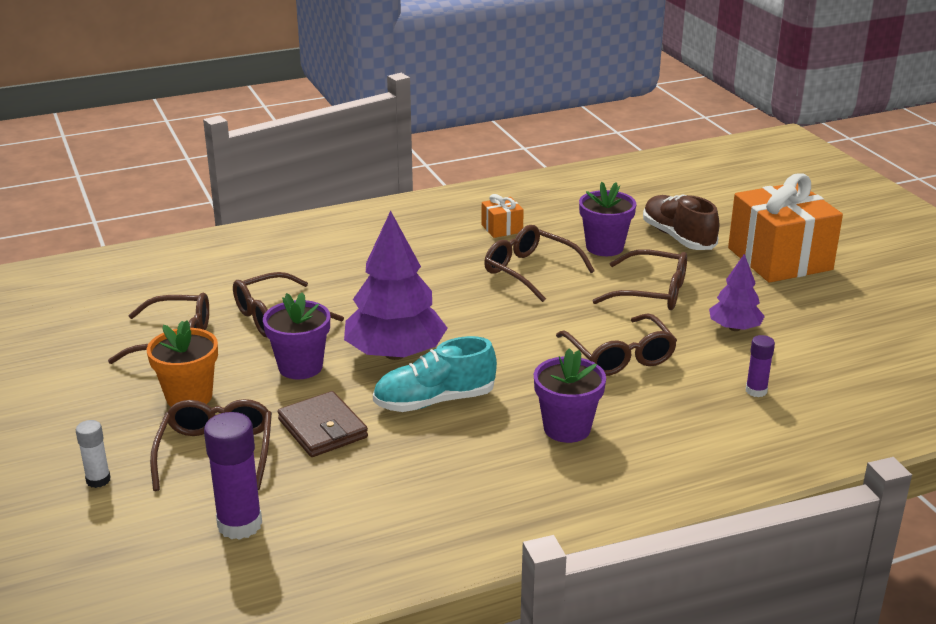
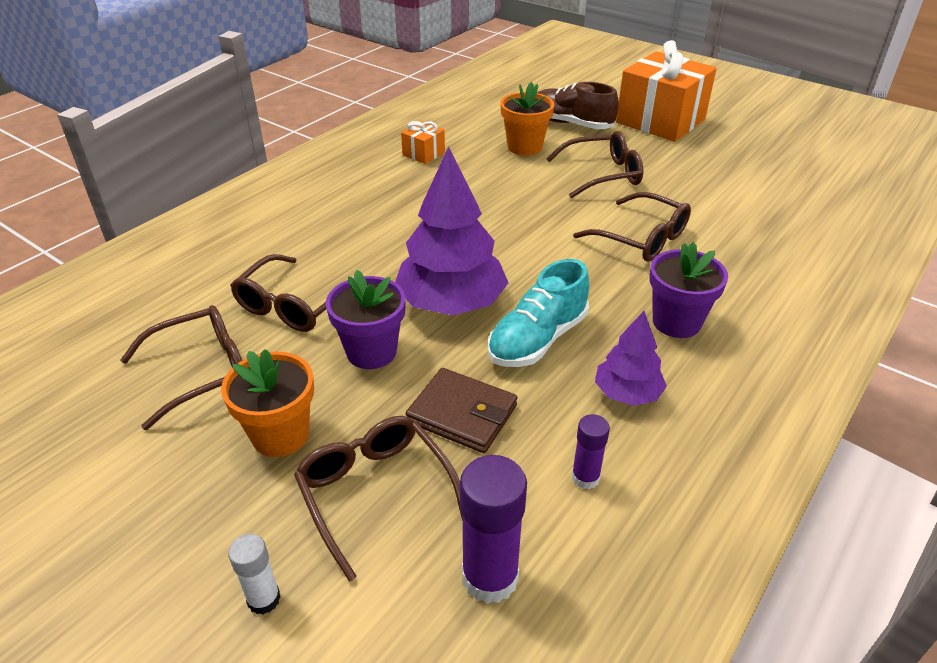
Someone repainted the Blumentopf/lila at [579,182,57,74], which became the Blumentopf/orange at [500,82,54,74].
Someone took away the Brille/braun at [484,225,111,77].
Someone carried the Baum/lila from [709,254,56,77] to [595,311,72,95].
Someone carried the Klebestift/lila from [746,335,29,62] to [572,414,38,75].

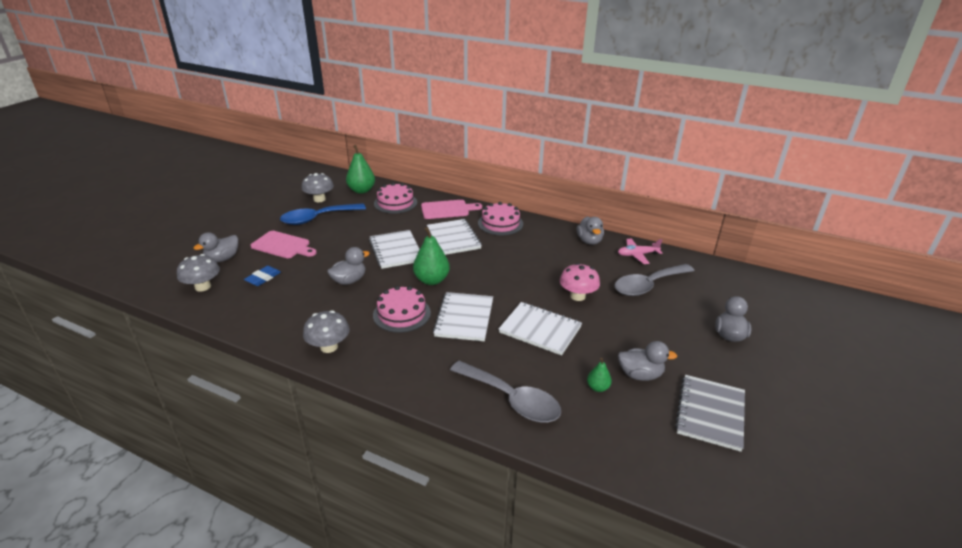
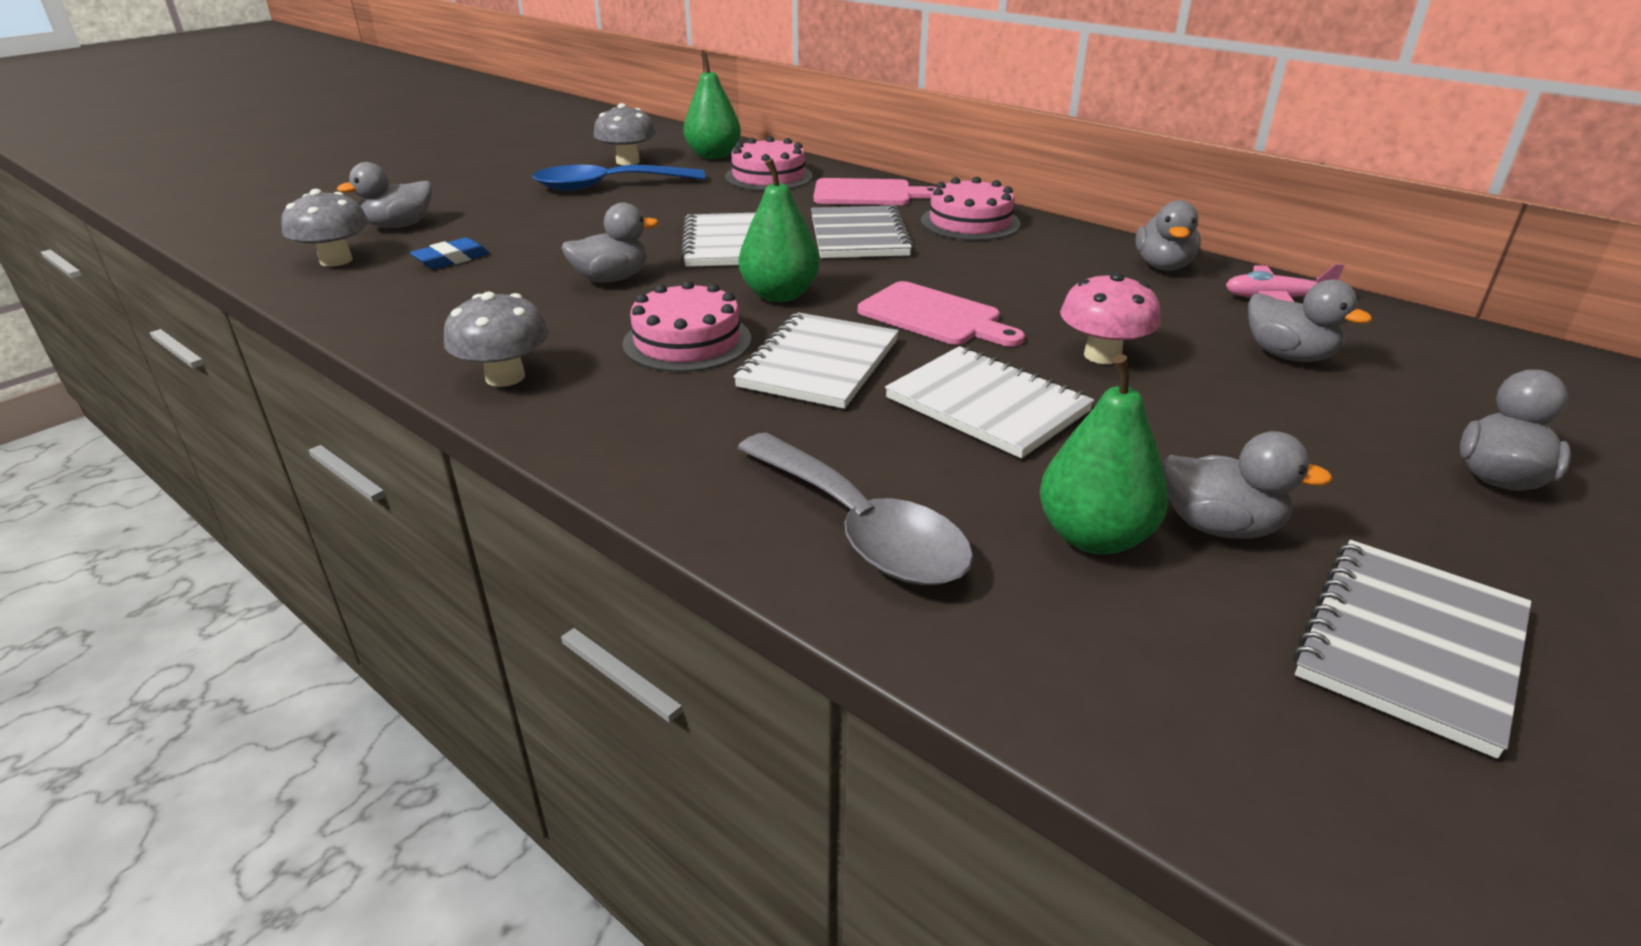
Someone repainted the Notizbuch/weiß at [427,219,55,36], which became the Notizbuch/grau at [811,205,103,53].
Someone carried the Schneidebrett/rosa from [250,231,67,27] to [858,281,167,66].
Someone swapped the Löffel/grau at [615,264,79,32] for the Ente/grau at [1248,279,124,83].
Someone scaled the Birne/grün at [587,358,25,34] by 1.90.

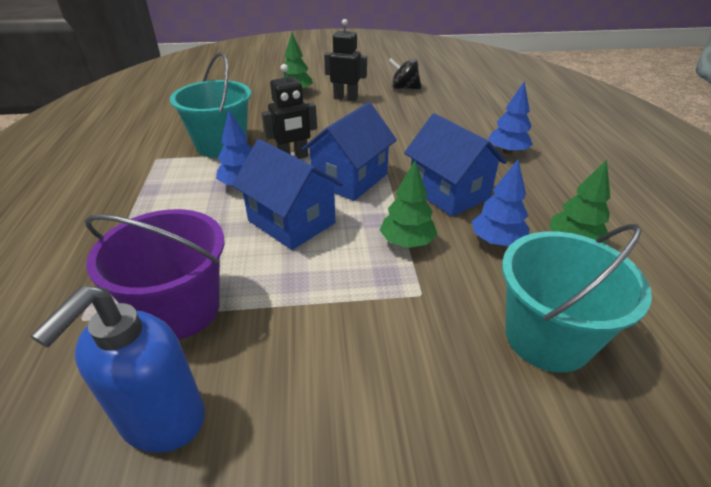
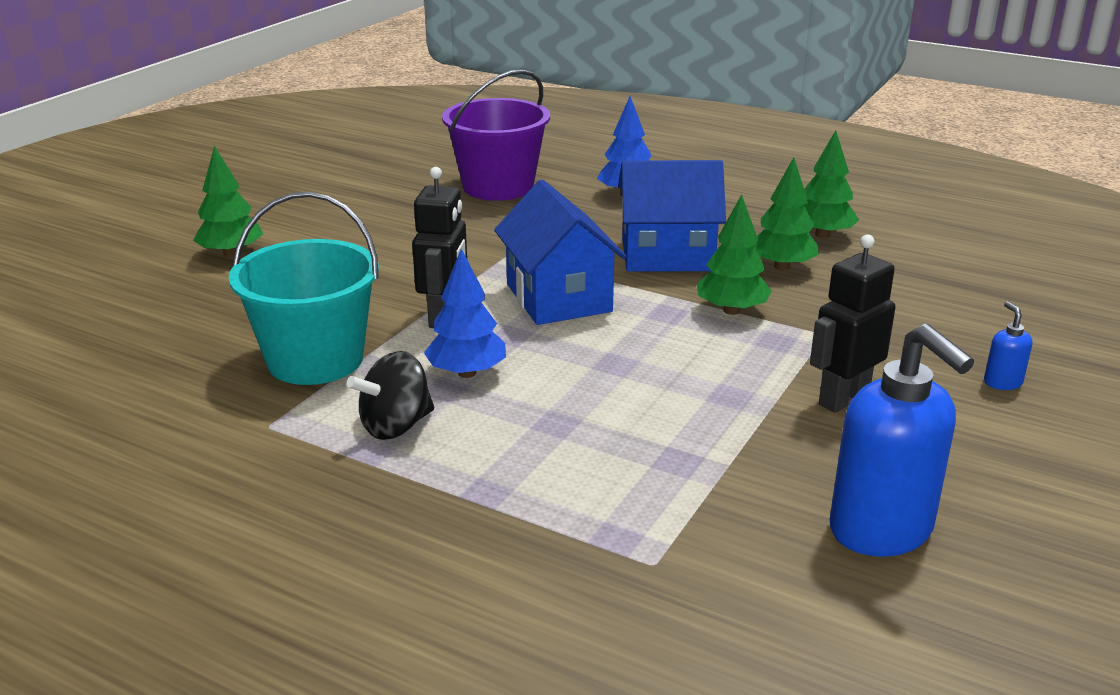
Someone carried the Roboter/schwarz from [324,19,43,82] to [810,234,86,179].
Someone carried the Kreisel/schwarz from [388,58,33,31] to [346,351,88,89].
Someone took away the Haus/blau at [232,139,111,111].
Someone repainted the Baum/blau at [472,159,58,87], which became the Baum/grün at [754,157,65,113].
Someone carried the Eimer/lila from [85,209,139,130] to [442,69,108,132].
Someone took away the Eimer/türkis at [502,224,150,149].
Someone put down the Seifenspender/blau at [984,302,48,88].

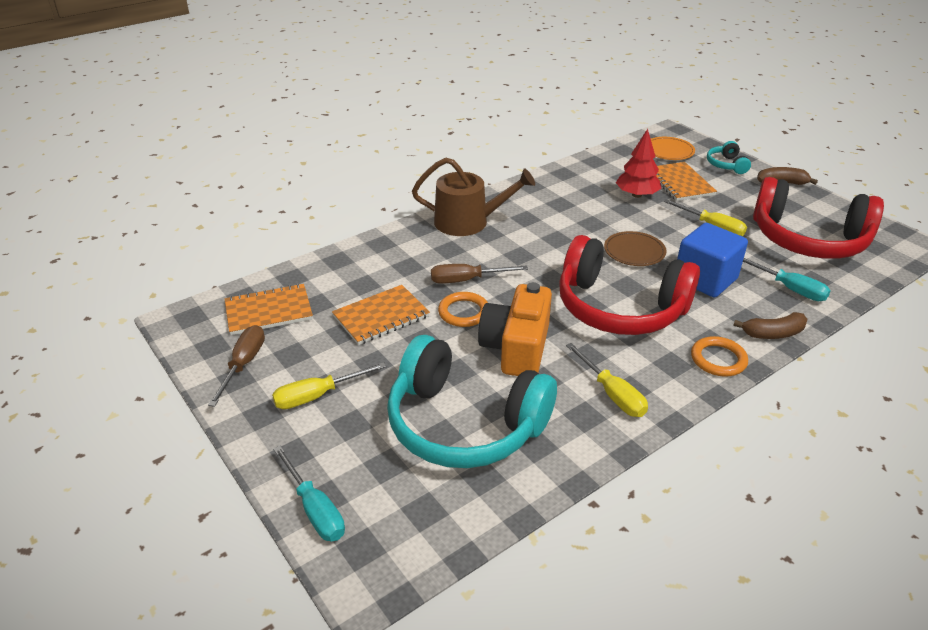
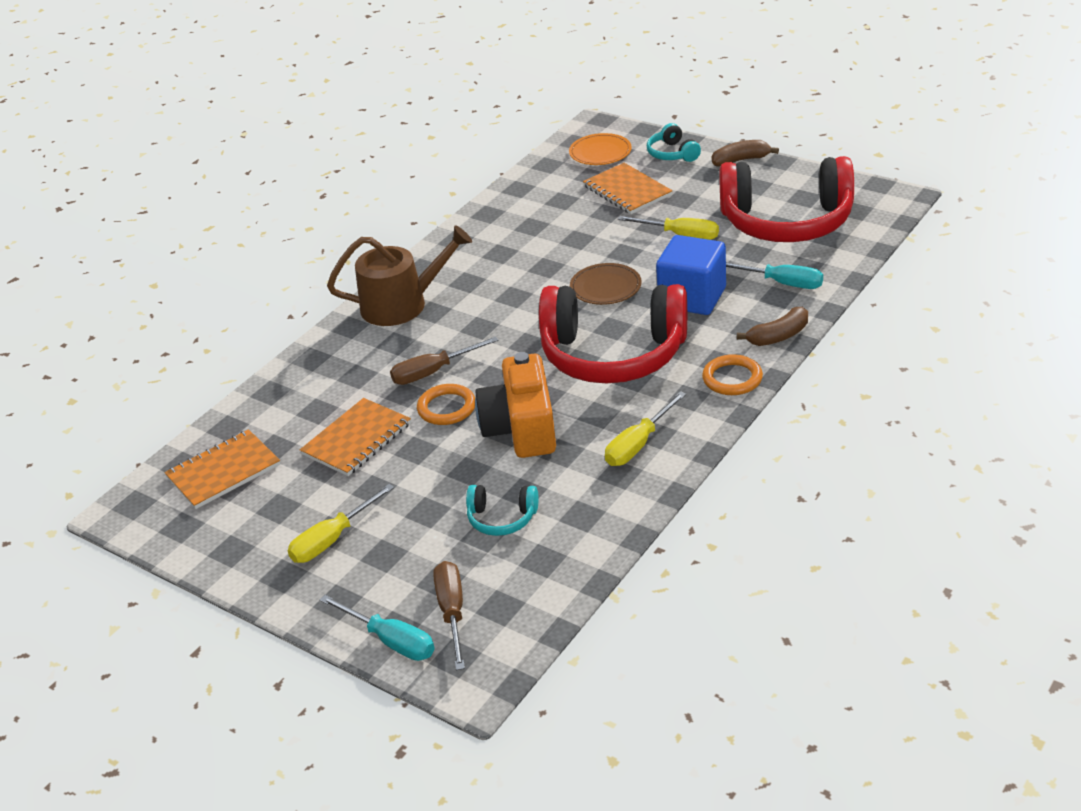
Someone took away the Baum/rot at [616,129,46,69].
Someone carried the Schraubenzieher/braun from [208,325,57,82] to [433,561,32,109].
Someone scaled the Kopfhörer/türkis at [387,335,170,133] by 0.42.
Someone rotated the Schraubenzieher/gelb at [566,343,82,74] by 90 degrees clockwise.

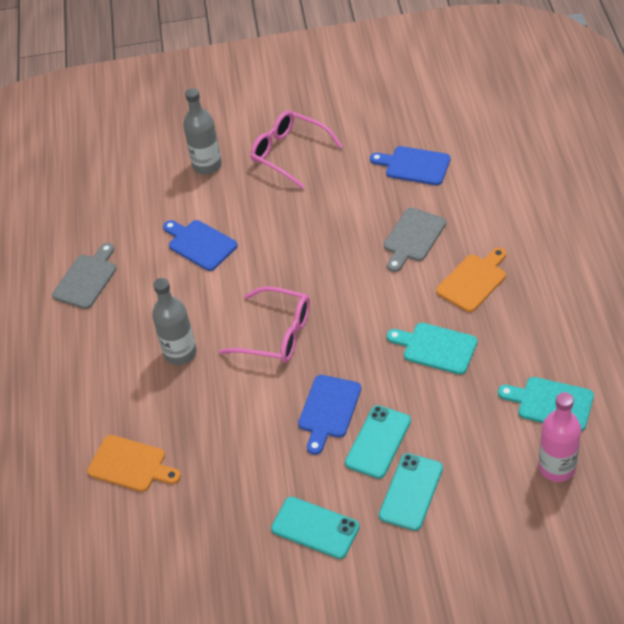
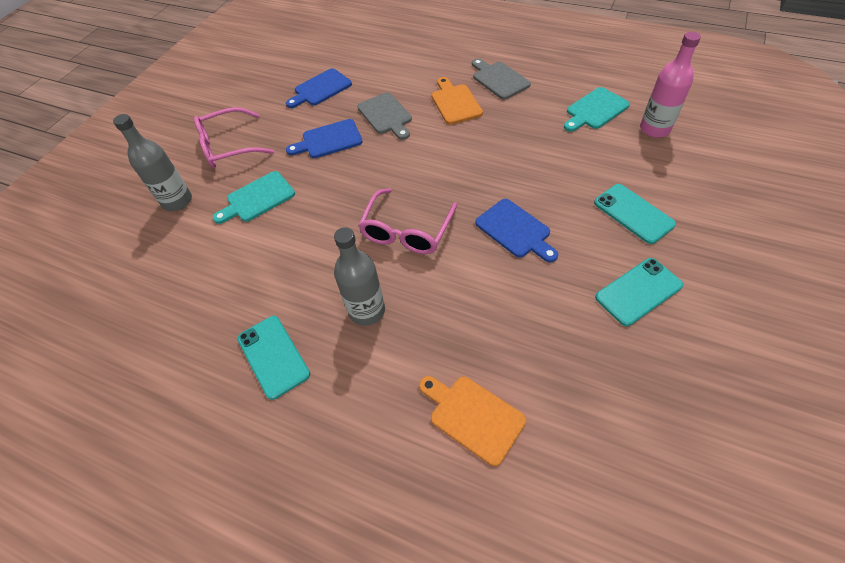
Someone carried the Schneidebrett/blau from [163,220,75,51] to [286,119,77,39].
Someone carried the Schneidebrett/grau from [52,243,64,66] to [472,58,59,42].
Someone rotated the Brille/rosa at [219,286,91,77] by 150 degrees clockwise.
Someone carried the Schneidebrett/türkis from [387,323,90,52] to [213,171,82,53].
Someone carried the Handy/türkis from [345,405,66,74] to [237,316,73,84].
Someone rotated the Schneidebrett/orange at [87,435,94,57] by 105 degrees counterclockwise.

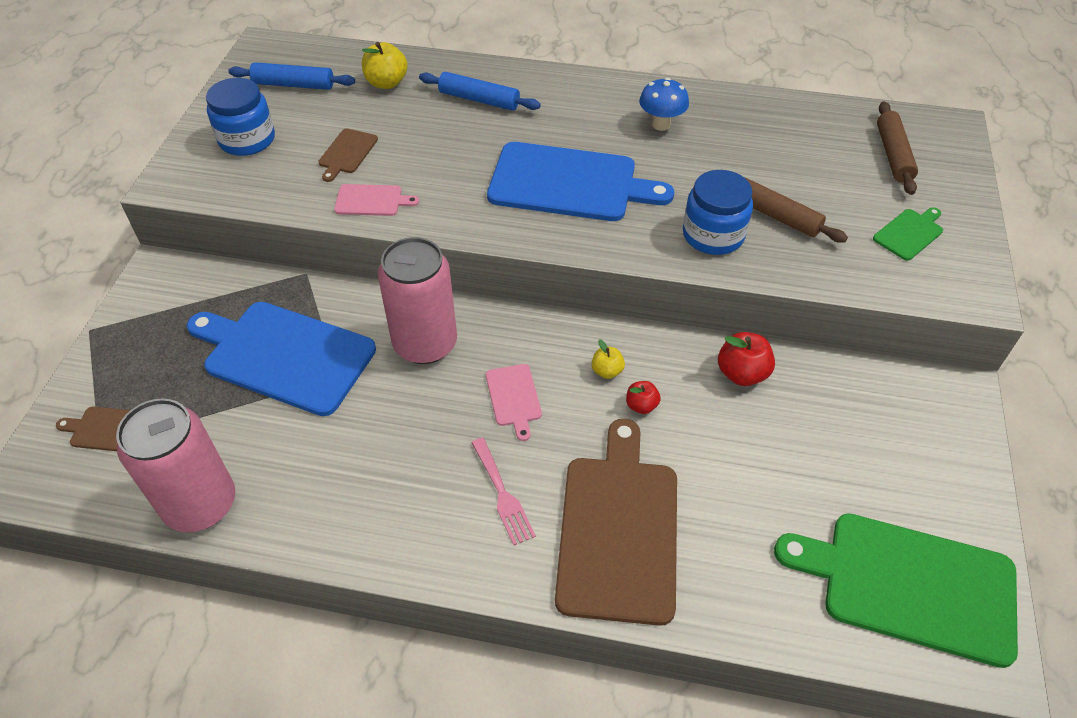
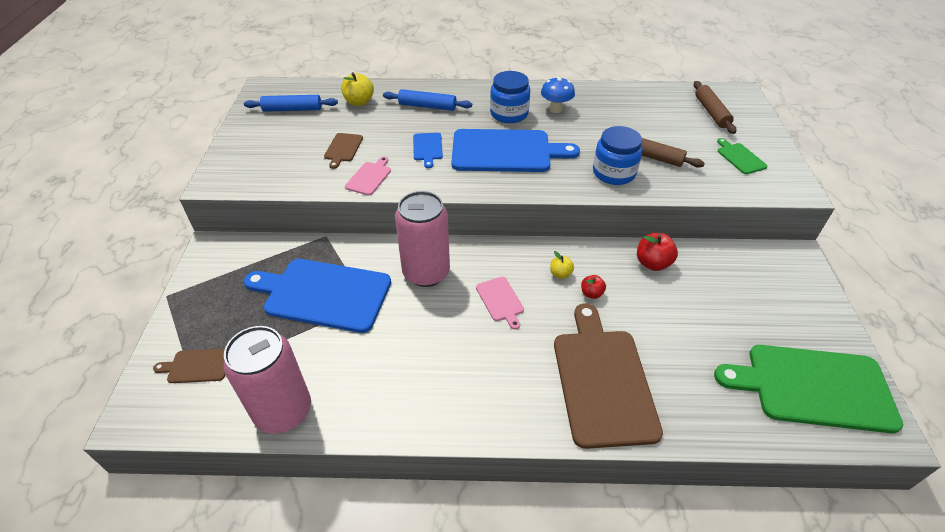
Someone carried the Einmachglas/blau from [206,78,69,78] to [490,71,40,52].
Someone rotated the Schneidebrett/rosa at [334,184,85,32] by 60 degrees counterclockwise.
Someone rotated the Schneidebrett/grün at [873,207,70,54] by 60 degrees counterclockwise.
Someone took away the Gabel/rosa at [471,438,65,107].
Someone put down the Schneidebrett/blau at [413,133,30,35].

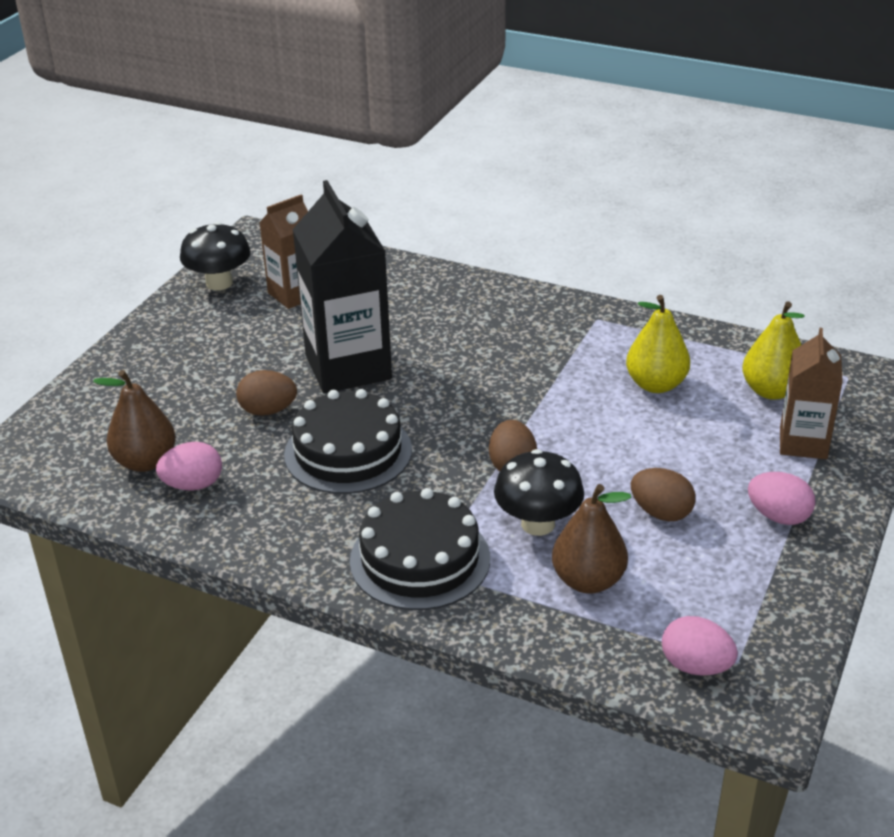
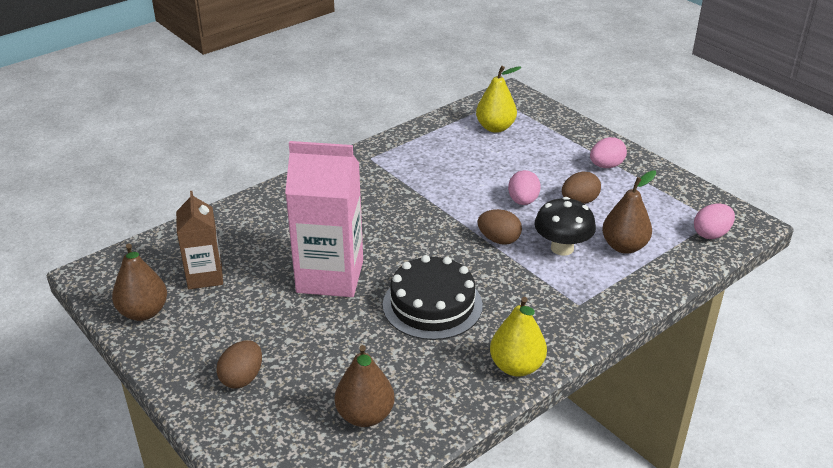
Someone repainted the Getränkekarton/schwarz at [293,180,99,214], which became the Getränkekarton/rosa at [285,141,78,156].
Someone swapped the Pilz/schwarz at [180,222,71,68] for the Birne/braun at [112,243,55,78].
Someone carried the Birne/gelb from [626,295,64,98] to [490,297,57,80].
Someone took away the Getränkekarton/braun at [780,328,63,131].
Someone carried the Ei/braun from [236,370,61,46] to [216,340,46,48].
Someone carried the Ei/rosa from [156,442,66,49] to [508,170,33,35].
Someone took away the Kuchen/schwarz at [350,488,140,122].

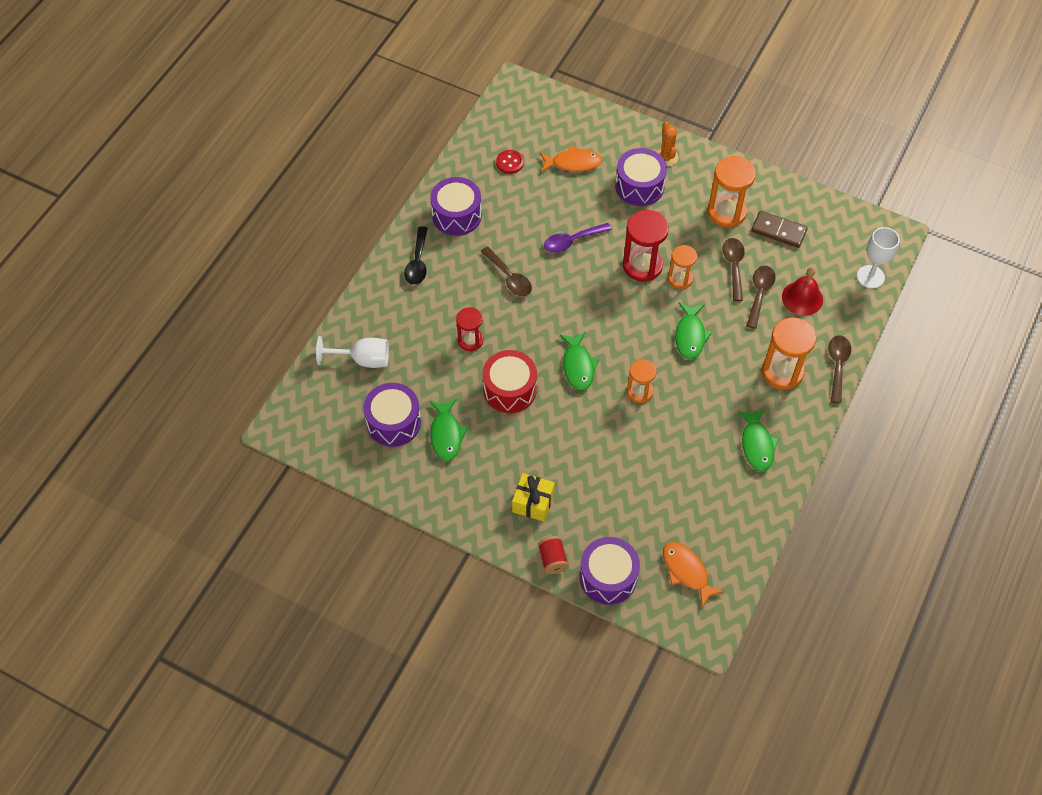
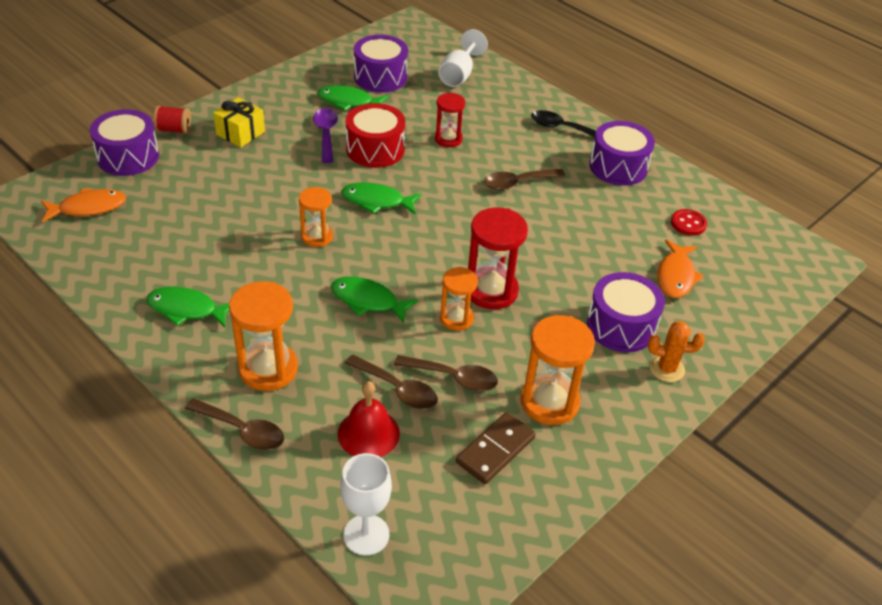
Someone carried the Löffel/lila from [544,223,68,30] to [313,108,25,55].

